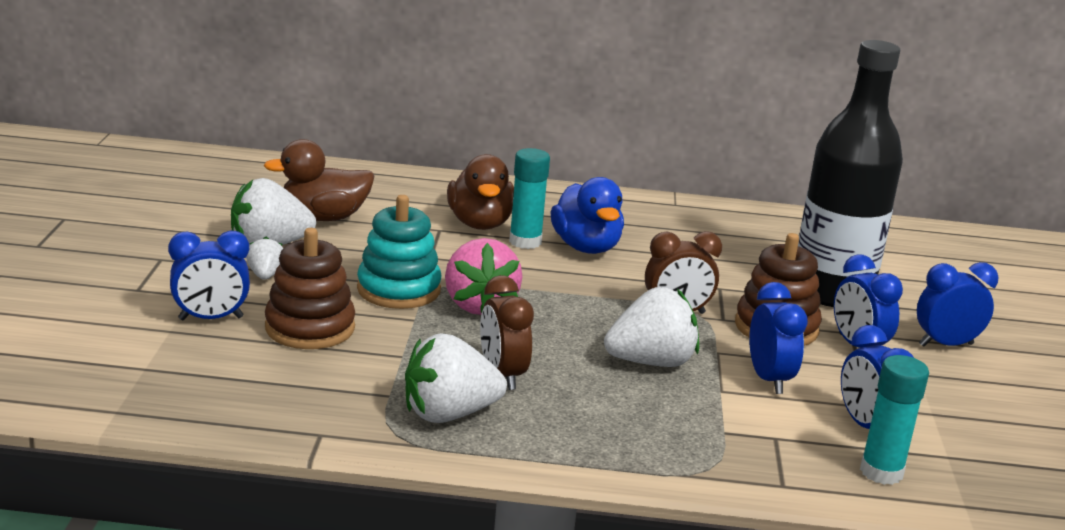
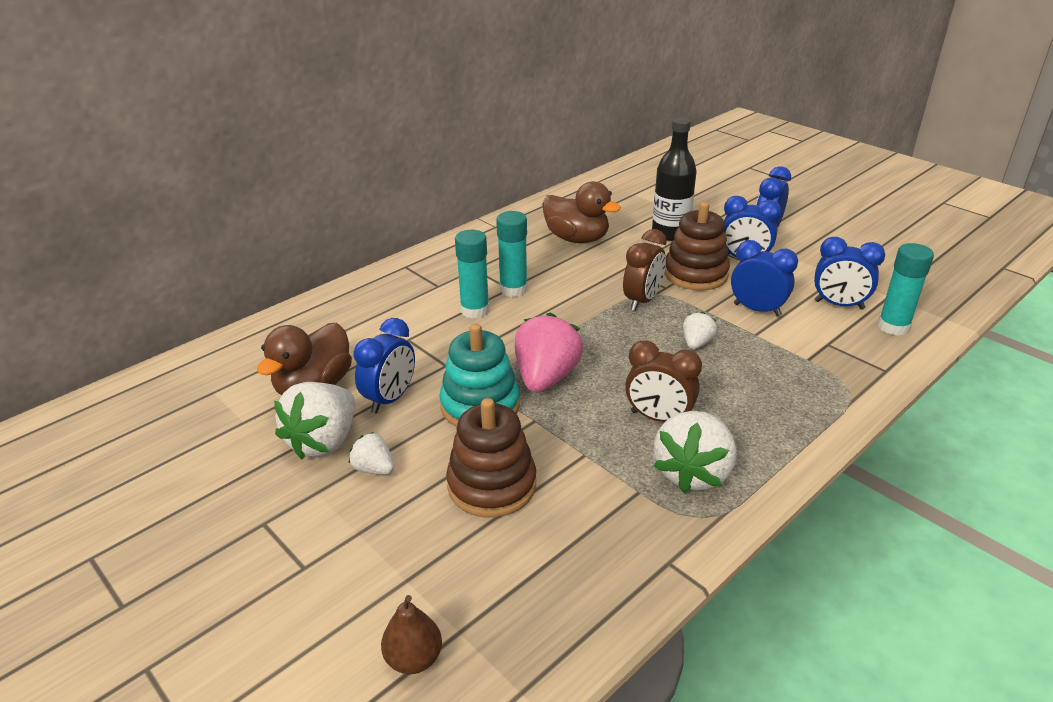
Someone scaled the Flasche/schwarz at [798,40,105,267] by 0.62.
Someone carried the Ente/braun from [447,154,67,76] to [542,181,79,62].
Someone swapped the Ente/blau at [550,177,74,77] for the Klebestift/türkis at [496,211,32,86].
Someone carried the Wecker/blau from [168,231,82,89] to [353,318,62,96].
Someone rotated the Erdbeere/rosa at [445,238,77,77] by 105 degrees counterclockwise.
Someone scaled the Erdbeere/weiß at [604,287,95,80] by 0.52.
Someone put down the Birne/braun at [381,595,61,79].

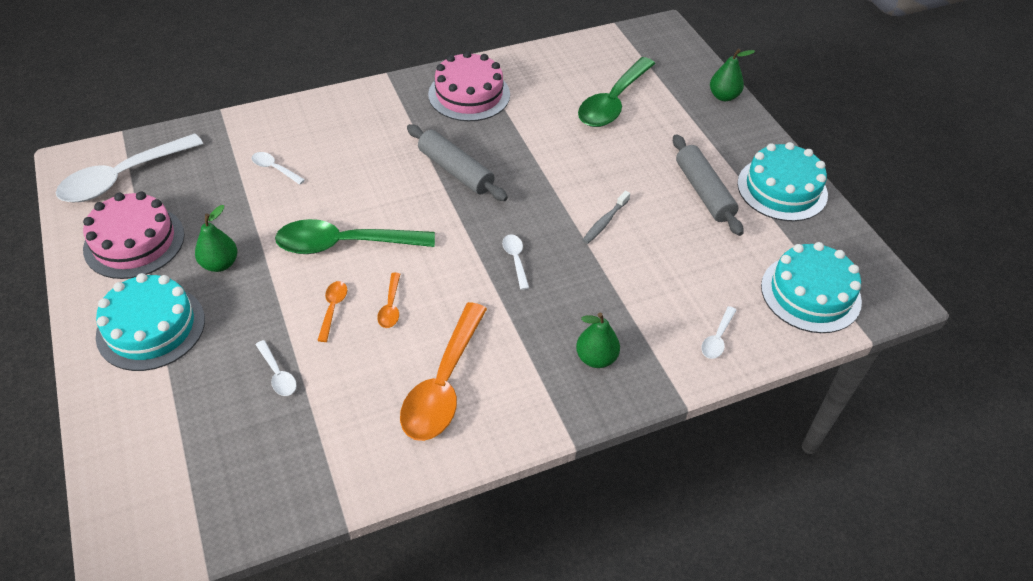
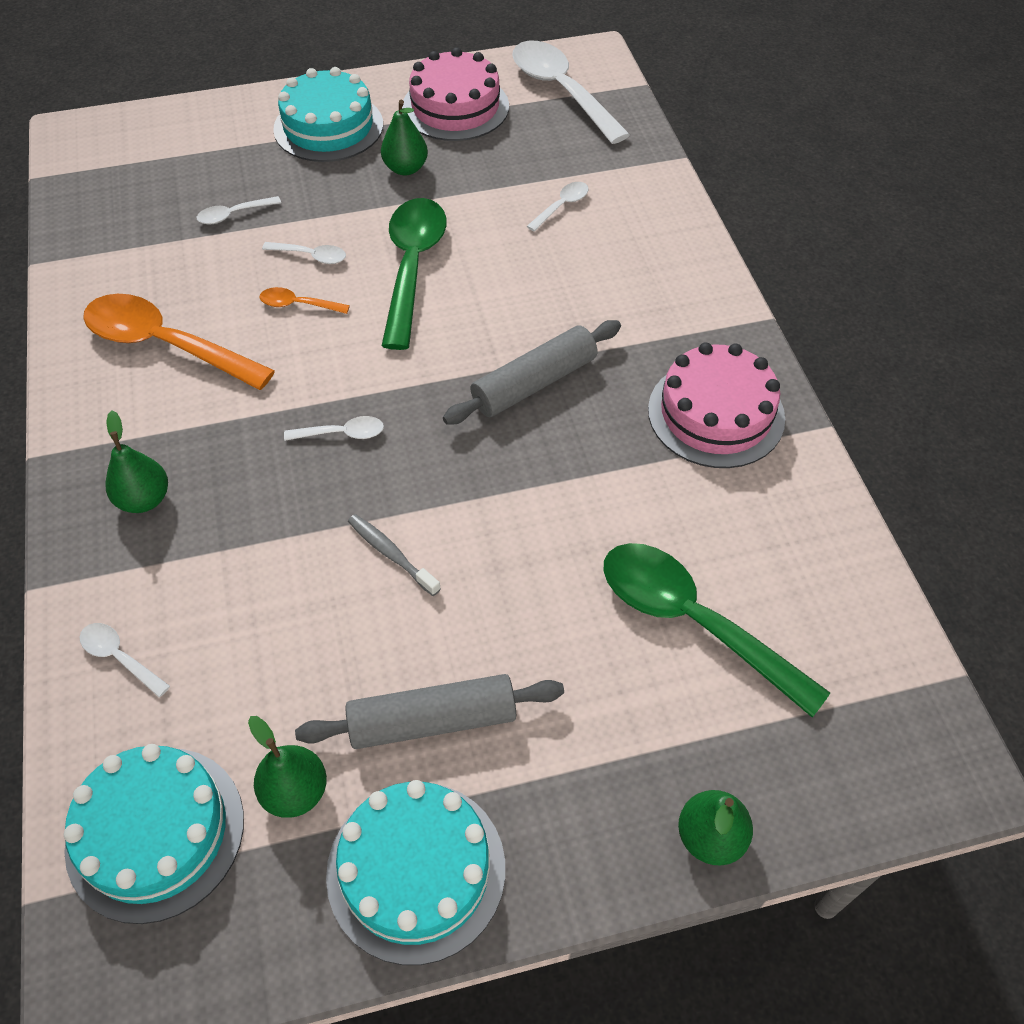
Someone repainted the Löffel/orange at [317,281,30,61], which became the Löffel/weiß at [262,242,84,22].
Someone put down the Birne/grün at [248,716,79,102].

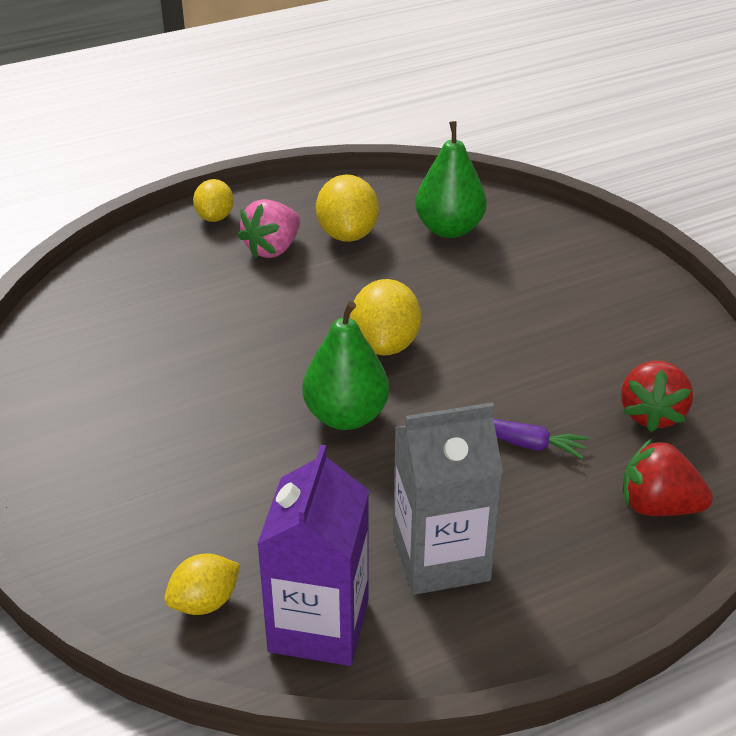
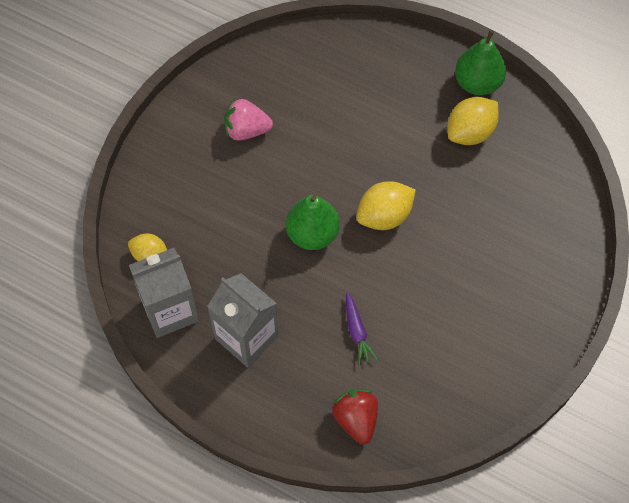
Someone carried the Birne/grün from [415,121,72,117] to [455,30,51,65].
Someone took away the Zitrone/gelb at [193,179,41,43].
Someone carried the Erdbeere/rosa from [238,199,62,59] to [224,98,49,43].
Someone took away the Erdbeere/rot at [621,361,72,71].
Someone repainted the Getränkekarton/lila at [257,445,112,221], which became the Getränkekarton/grau at [129,248,70,90].

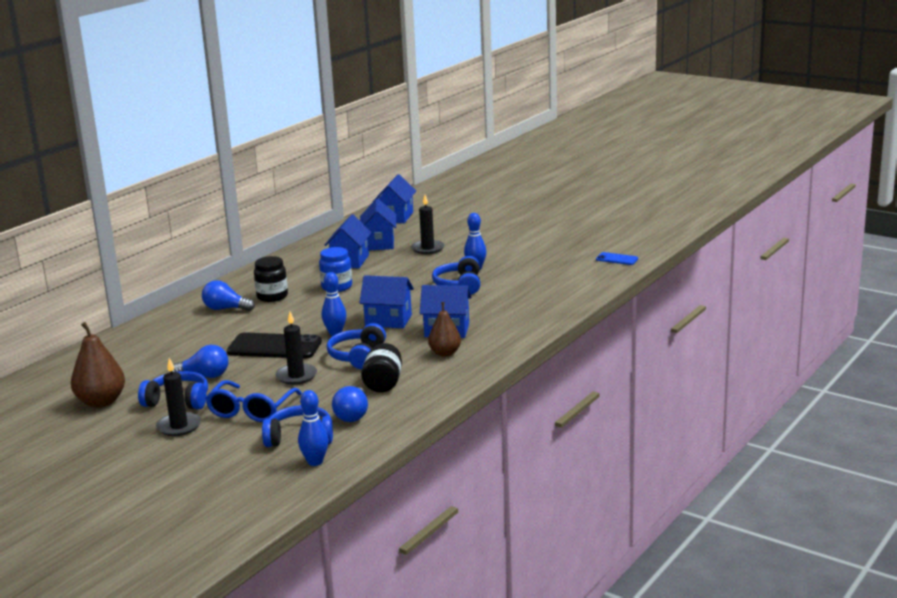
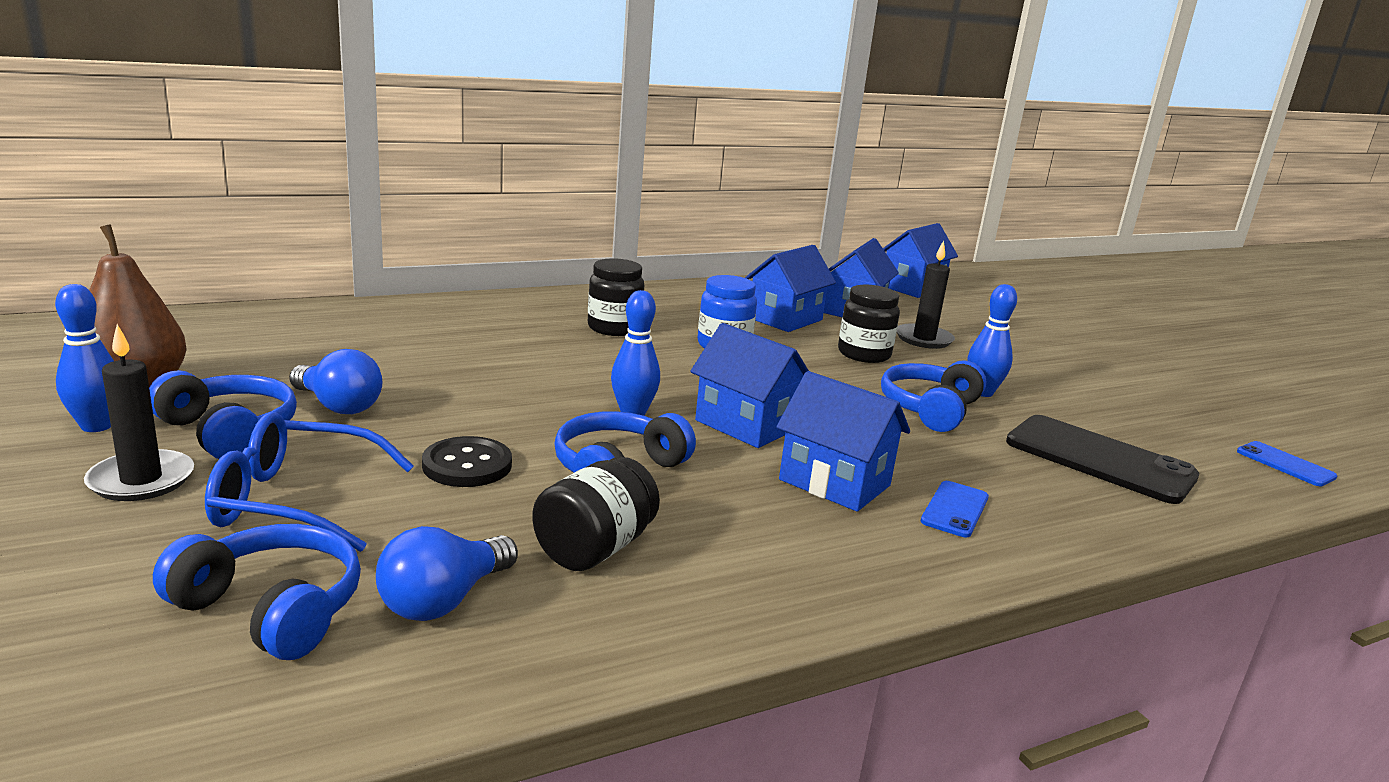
Someone took away the Glühbirne/blau at [202,280,53,31].
Someone took away the Birne/braun at [428,302,33,55].
Someone swapped the Kerze/schwarz at [275,312,42,73] for the Knopf/schwarz at [422,436,90,51].
Someone carried the Handy/schwarz from [227,332,95,27] to [1006,415,193,89].
Someone rotated the Brille/blau at [205,380,97,42] by 45 degrees clockwise.
Someone carried the Bowlingkegel/blau from [298,390,30,76] to [55,284,59,148].
Someone put down the Einmachglas/schwarz at [838,285,62,78].
Someone put down the Handy/blau at [921,481,68,56].

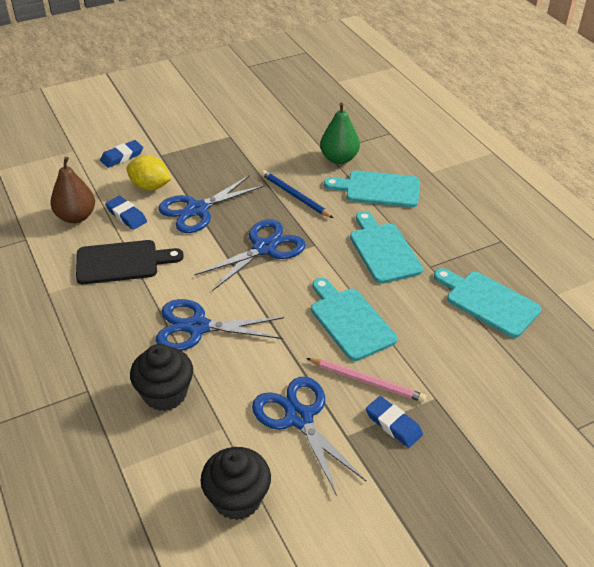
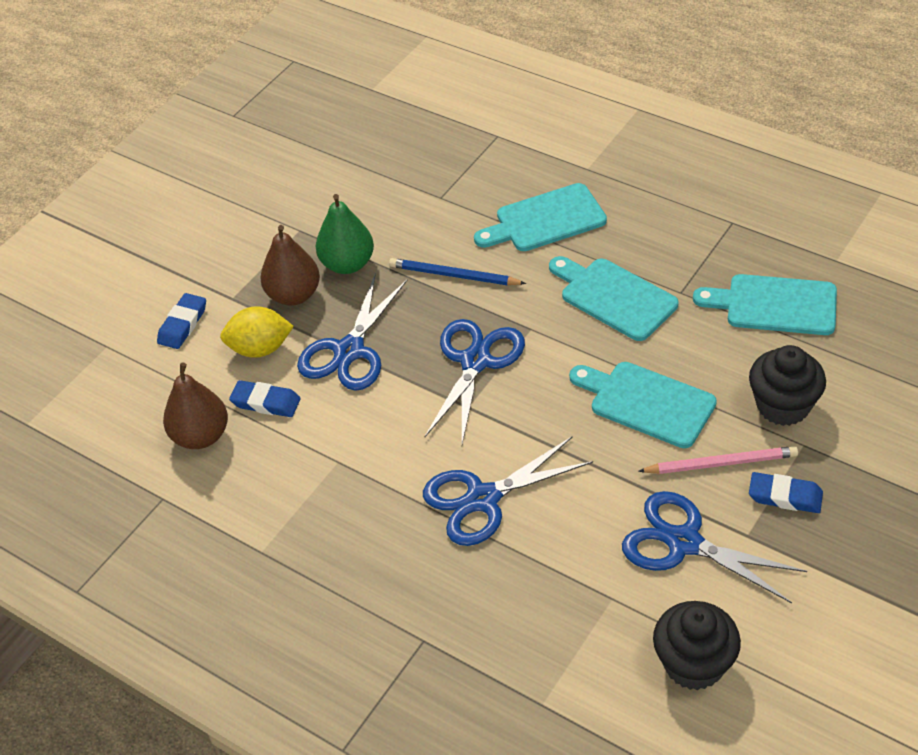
Someone carried the Birne/grün from [320,102,40,62] to [316,194,58,80].
Someone took away the Schneidebrett/schwarz at [76,240,108,44].
Someone carried the Muffin/schwarz from [130,344,63,67] to [749,345,77,81].
Someone put down the Birne/braun at [260,225,60,81].

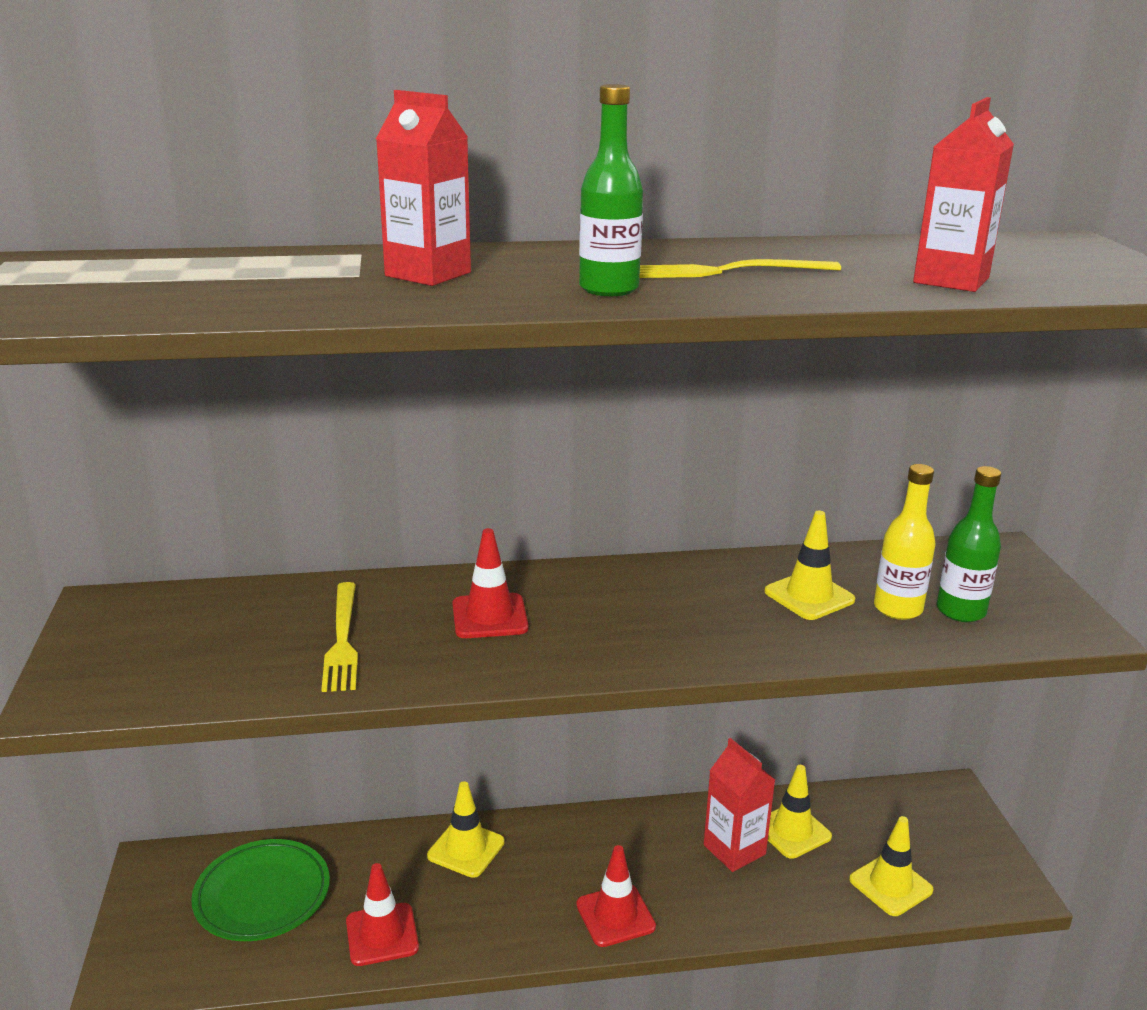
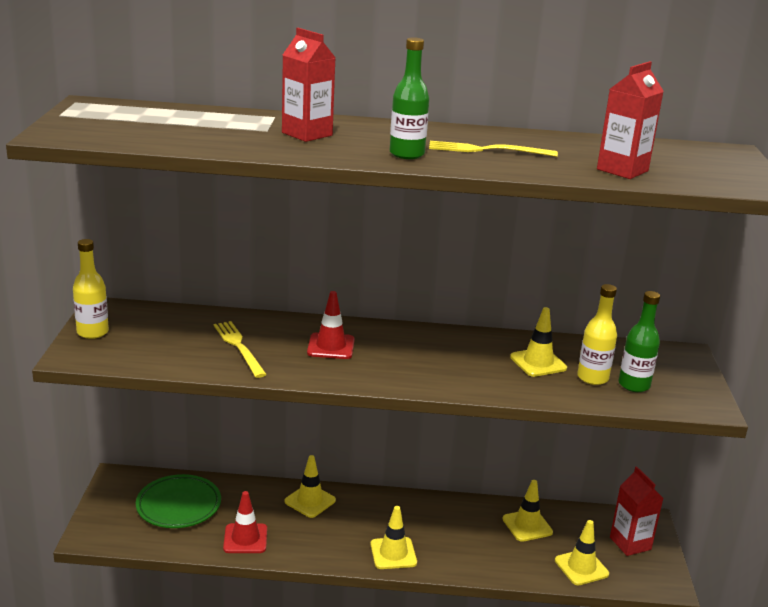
Someone rotated the Gabel/gelb at [321,582,37,110] by 150 degrees clockwise.
Someone carried the Getränkekarton/rot from [704,738,71,134] to [610,467,53,89].
Someone repainted the Leitkegel/rot at [576,845,80,102], which became the Leitkegel/gelb at [370,506,47,63].
Someone put down the Flasche/gelb at [73,239,36,100].

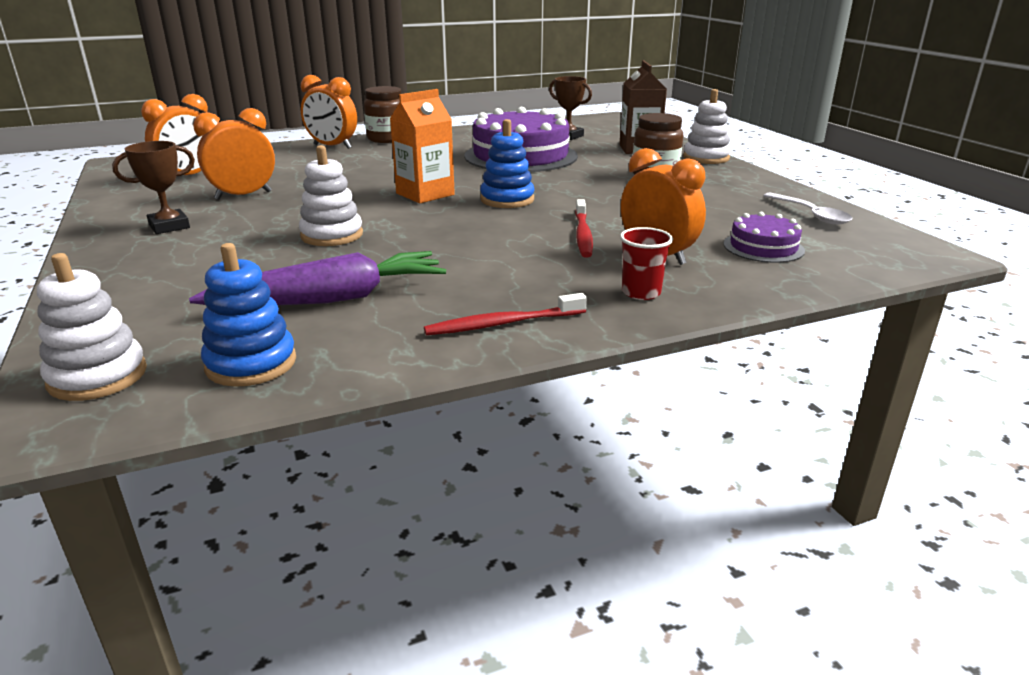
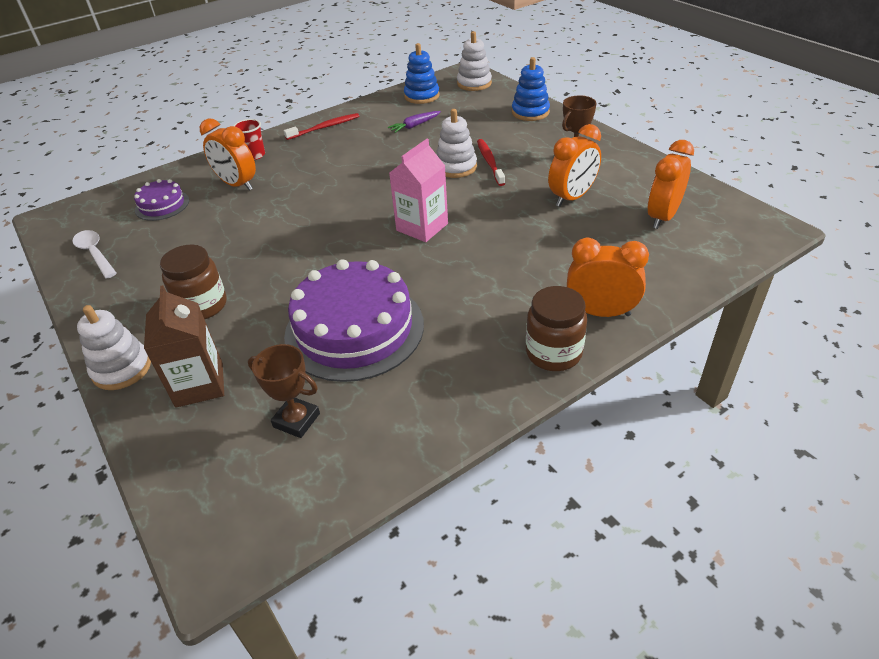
Someone repainted the Getränkekarton/orange at [390,89,65,114], which became the Getränkekarton/rosa at [389,139,59,103].
Someone carried the Stapelspielzeug/blau from [480,119,55,89] to [512,57,38,64].
Someone carried the Zahnbürste/rot from [575,199,18,58] to [477,139,28,47].
Someone scaled the Karotte/lila at [189,251,257,54] by 0.48.

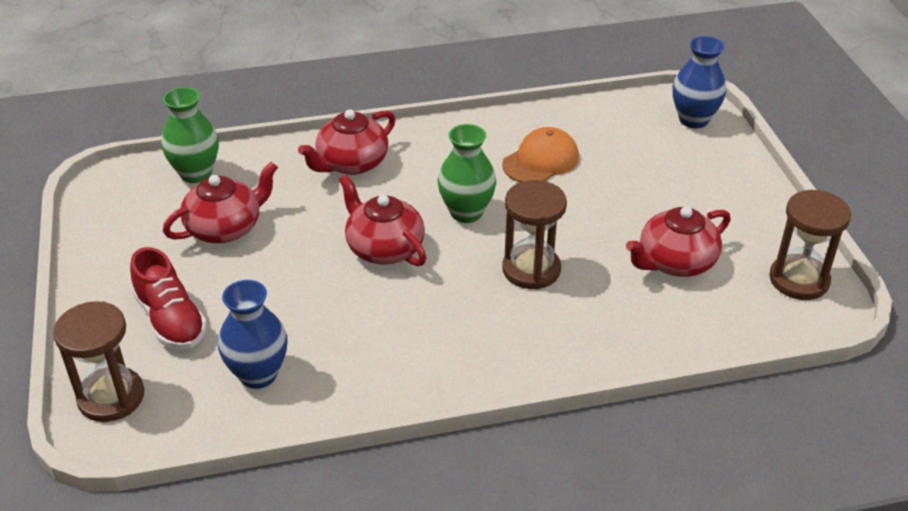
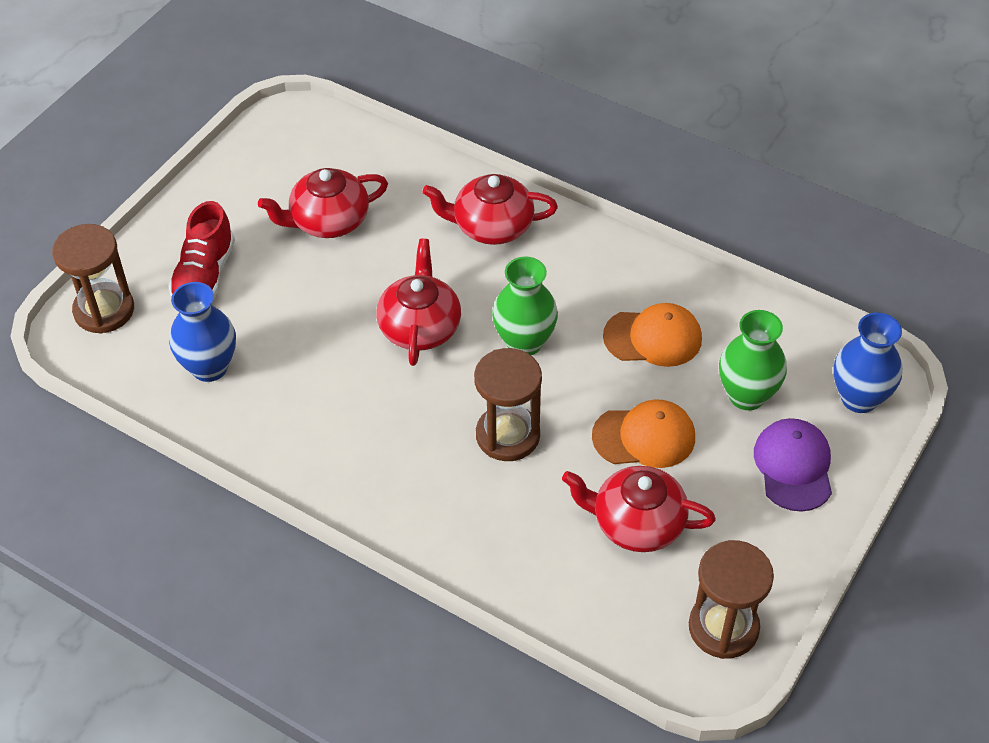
Someone carried the Vase/grün from [161,87,58,96] to [719,310,68,100].
Someone rotated the Teekanne/rot at [163,162,115,81] by 150 degrees clockwise.
Someone put down the Kappe/orange at [592,399,103,69].
Someone put down the Kappe/lila at [754,418,78,94].

